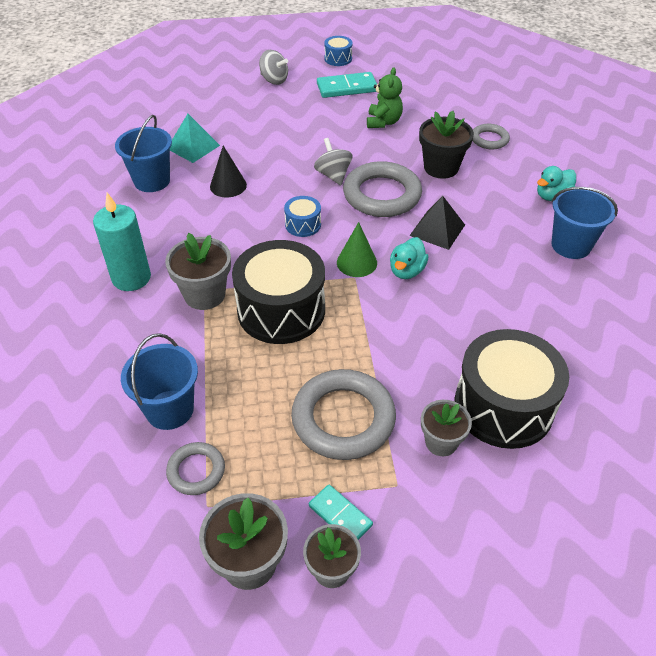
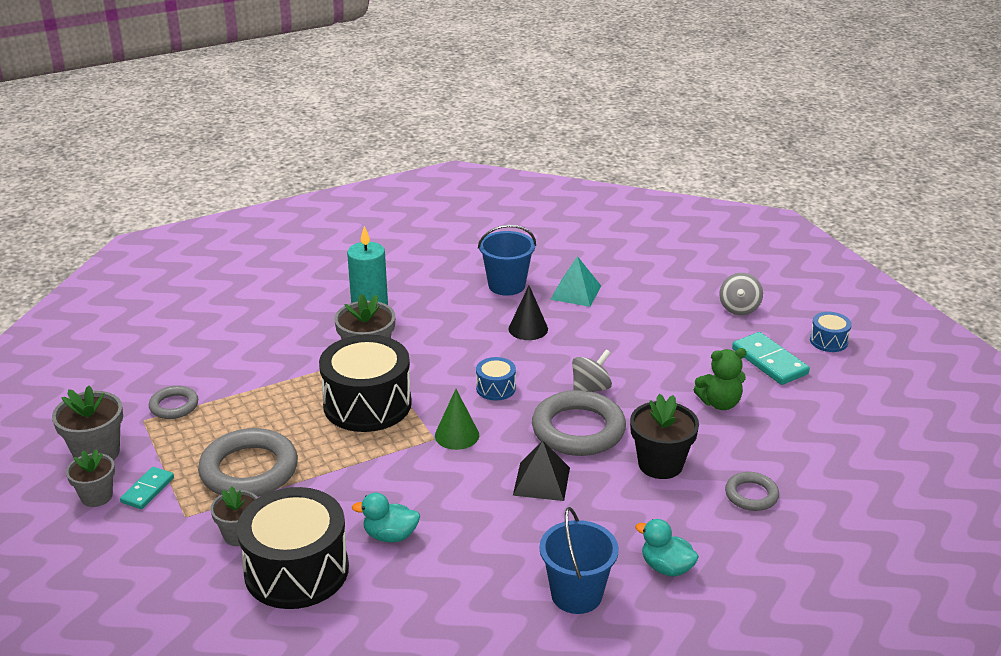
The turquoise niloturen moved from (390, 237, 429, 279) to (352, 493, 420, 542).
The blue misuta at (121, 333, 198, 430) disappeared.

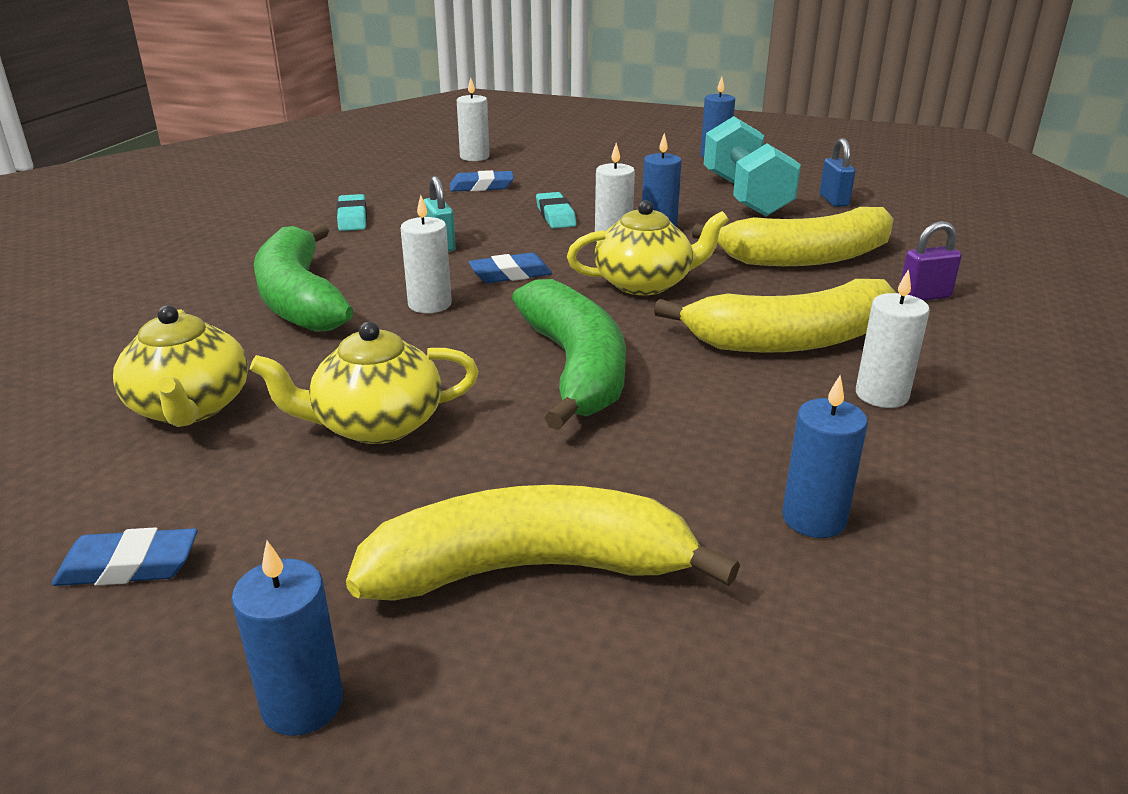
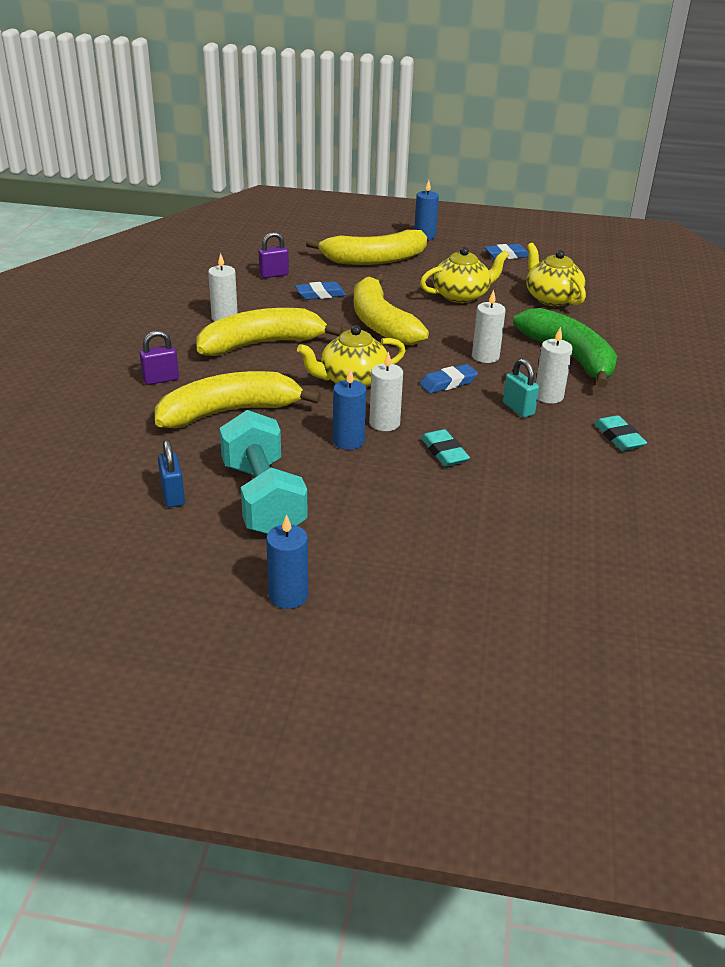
The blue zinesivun at (782, 375, 868, 538) was replaced by the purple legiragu at (259, 232, 289, 278).
The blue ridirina moved from (450, 170, 514, 192) to (295, 281, 346, 300).
The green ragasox at (512, 279, 626, 430) became the yellow ragasox at (354, 273, 429, 345).
The white zinesivun moved from (457, 78, 490, 161) to (536, 327, 572, 404).

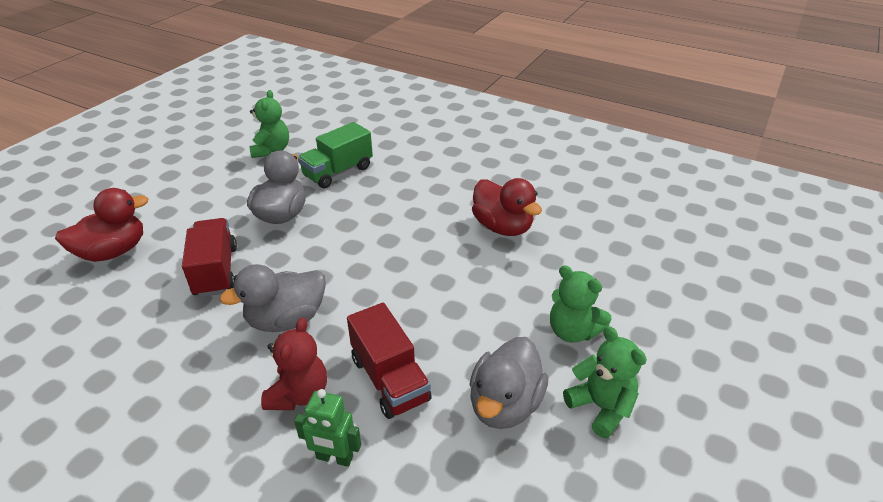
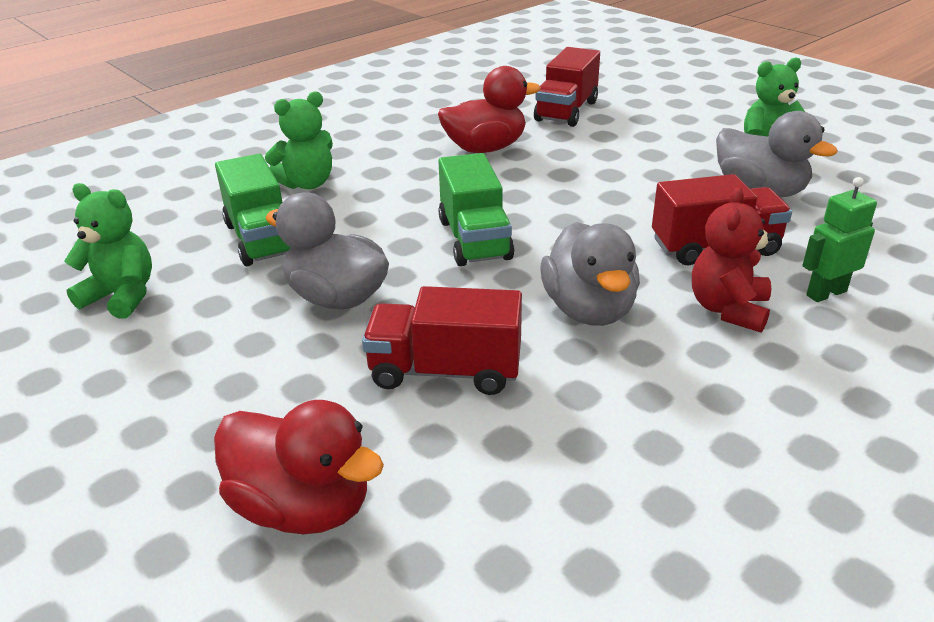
The red niloturen at (55, 188, 149, 262) turned 135 degrees clockwise.
The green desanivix moved from (550, 265, 612, 343) to (265, 91, 333, 189).
The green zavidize at (438, 153, 514, 266) appeared.
The red zavidize at (534, 47, 600, 127) appeared.
The red desanivix at (261, 318, 327, 410) turned 105 degrees counterclockwise.
The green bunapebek at (294, 389, 361, 467) turned 150 degrees counterclockwise.

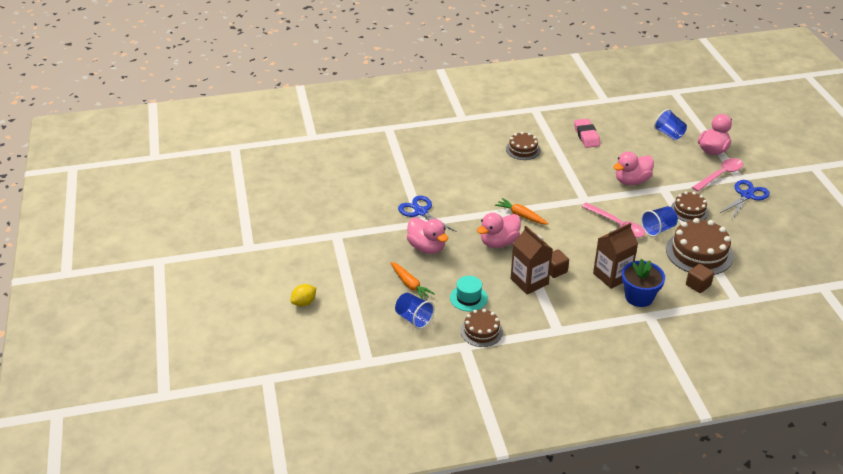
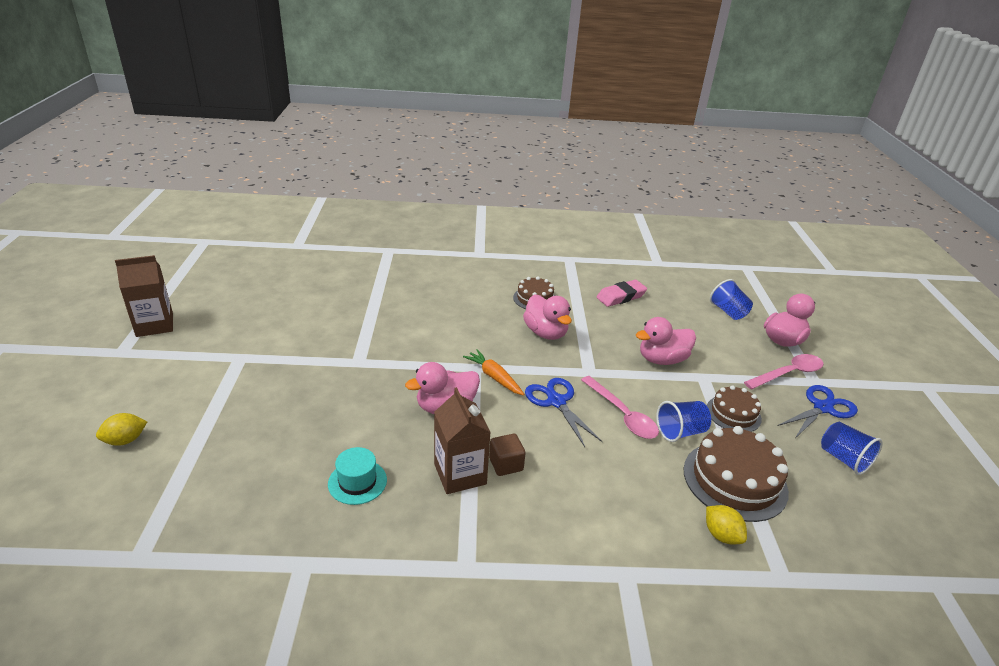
The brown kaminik moved from (593, 223, 638, 289) to (115, 255, 173, 337).
The pink niloturen moved from (407, 217, 448, 254) to (523, 294, 572, 340).
The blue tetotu moved from (398, 196, 457, 232) to (525, 378, 603, 447).
The pink ridirina at (574, 119, 600, 148) turned 60 degrees clockwise.
The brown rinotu at (686, 264, 714, 293) was replaced by the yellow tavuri at (706, 505, 747, 544).
The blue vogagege moved from (395, 293, 435, 329) to (821, 422, 883, 475).
The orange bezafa at (390, 262, 435, 299) disappeared.
The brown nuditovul at (461, 309, 503, 347) disappeared.
The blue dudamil at (622, 259, 665, 307) disappeared.

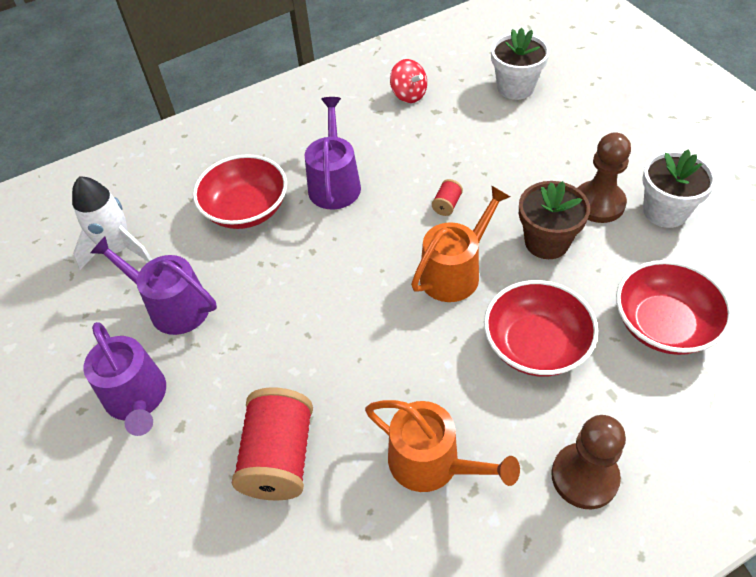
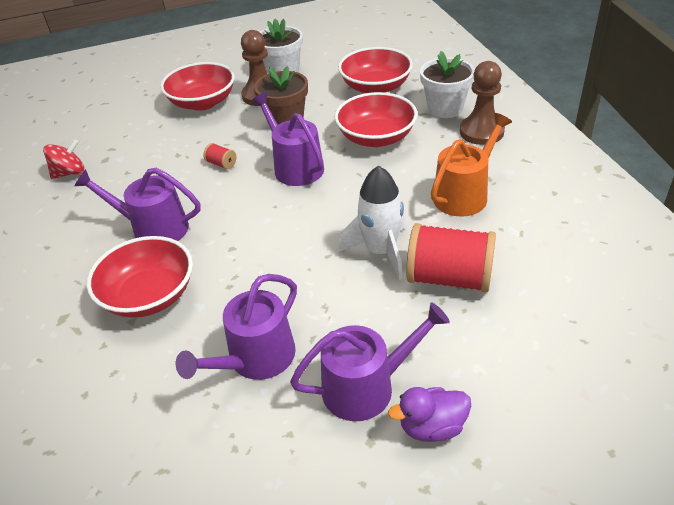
The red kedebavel at (160, 62, 235, 111) appeared.
The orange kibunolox at (411, 185, 510, 302) became the purple kibunolox at (251, 93, 324, 186).
The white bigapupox moved from (72, 176, 152, 270) to (338, 165, 405, 280).
The purple niloturen at (388, 387, 471, 442) appeared.
The white dudamil moved from (491, 27, 550, 100) to (420, 51, 475, 118).

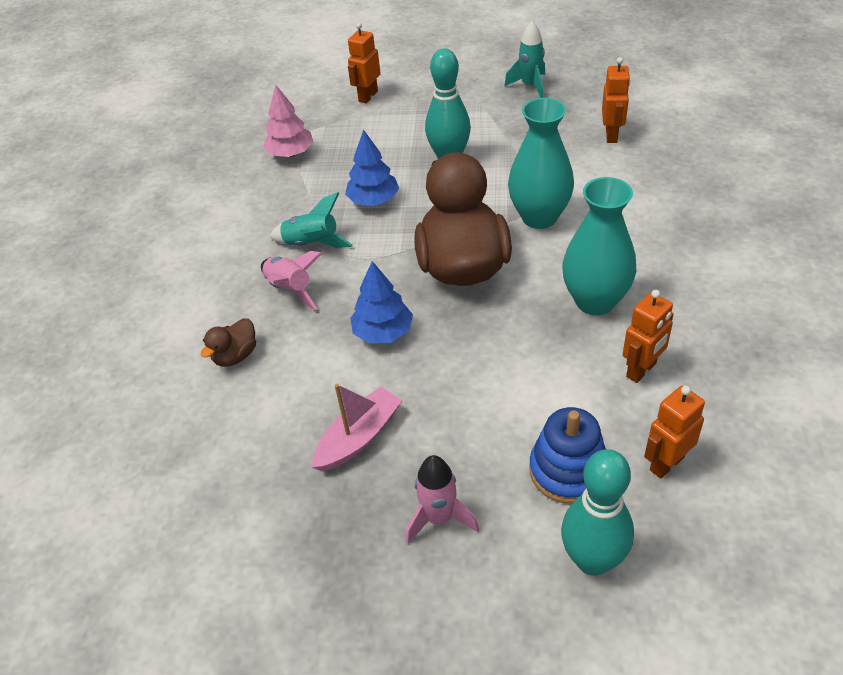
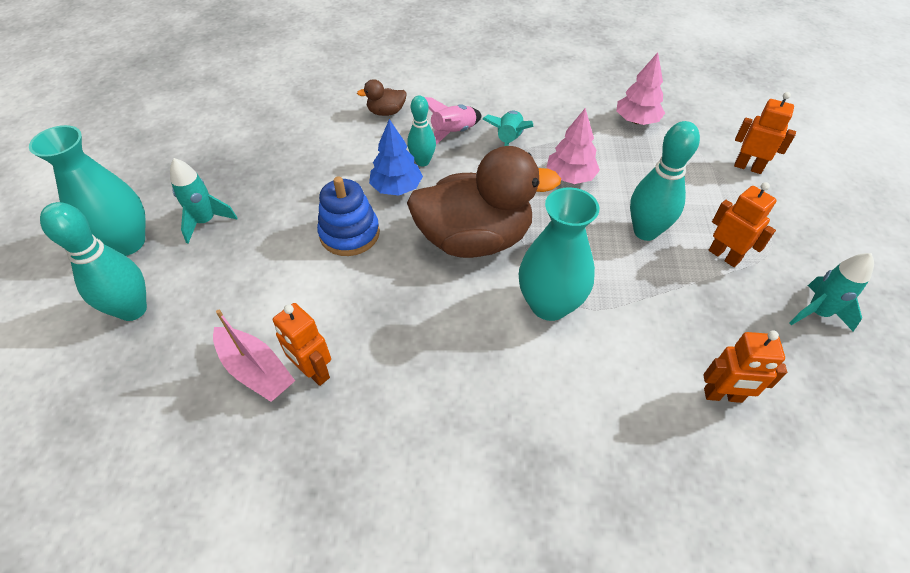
The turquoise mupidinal moved from (562, 177, 636, 315) to (29, 125, 146, 256).
The pink bigapupox at (406, 455, 479, 544) became the turquoise bigapupox at (170, 158, 237, 244).
The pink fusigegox moved from (312, 384, 402, 471) to (213, 310, 295, 402).
The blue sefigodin moved from (530, 407, 606, 504) to (317, 176, 380, 256).
The brown niloturen at (201, 318, 256, 366) turned 45 degrees counterclockwise.
The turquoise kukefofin at (407, 95, 436, 166) appeared.
The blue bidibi at (345, 129, 399, 206) became the pink bidibi at (546, 108, 600, 184).
The orange bunapebek moved from (644, 385, 705, 479) to (709, 182, 777, 267).

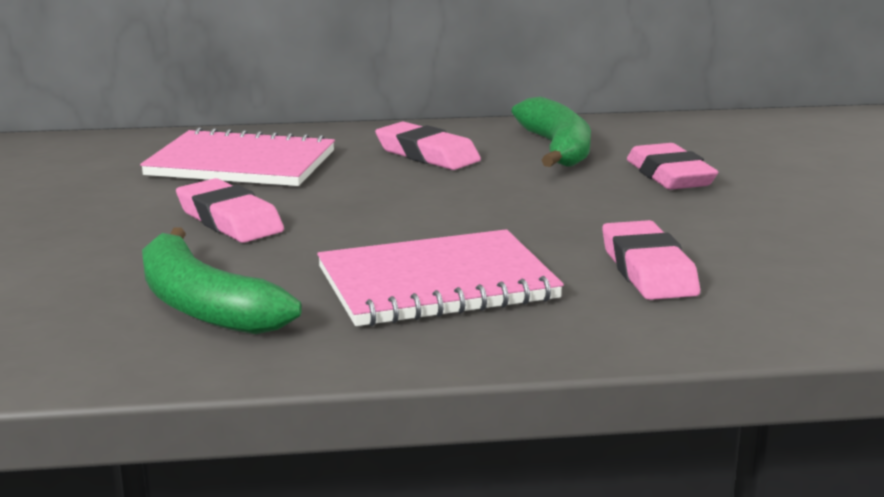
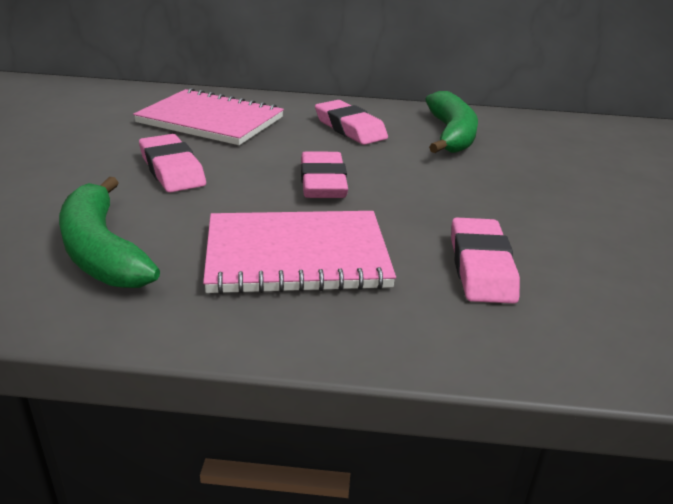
The pink ridirina moved from (627, 143, 718, 190) to (301, 151, 348, 198).

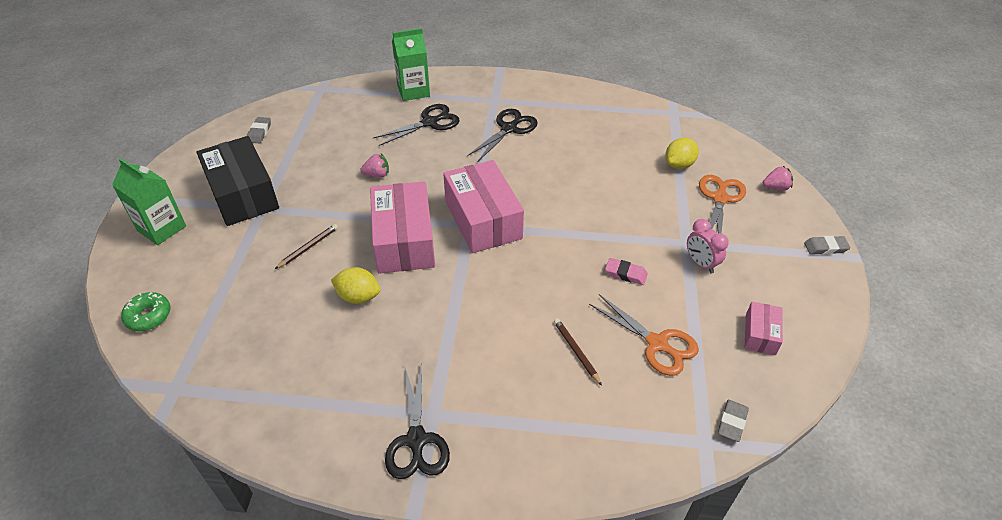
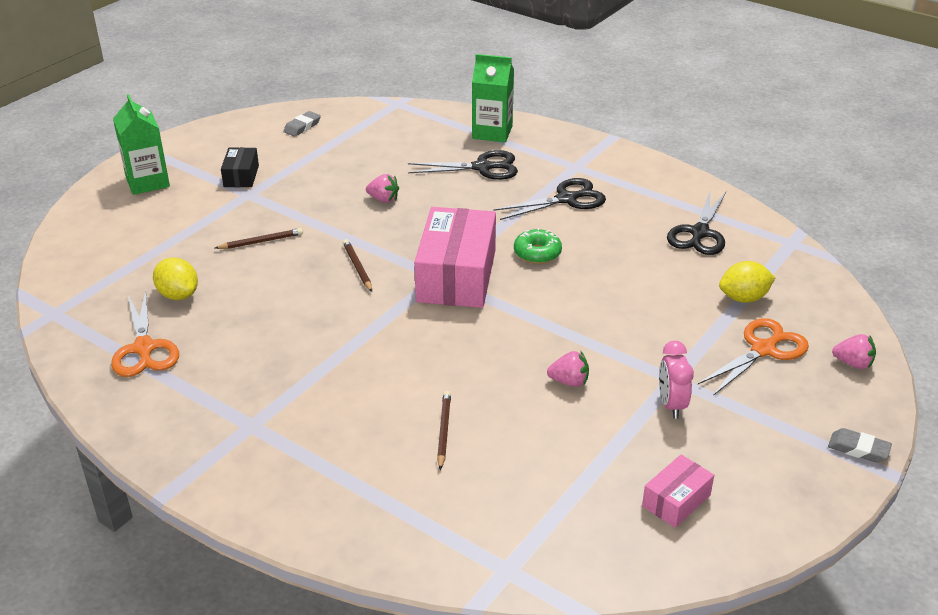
The orange tetotu moved from (589, 294, 699, 376) to (111, 290, 179, 377).
The yellow tavuri moved from (331, 267, 380, 304) to (153, 258, 198, 300).
The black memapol at (196, 136, 279, 226) changed to 0.49 times the size.
The pink memapol at (370, 182, 435, 274) was replaced by the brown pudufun at (343, 239, 372, 292).
The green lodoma moved from (121, 292, 170, 331) to (514, 228, 562, 264).
The pink ridirina at (605, 258, 648, 285) was replaced by the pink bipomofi at (547, 351, 589, 387).
The black tetotu moved from (385, 365, 450, 479) to (667, 192, 726, 255).
The grey ridirina at (718, 400, 749, 442) disappeared.

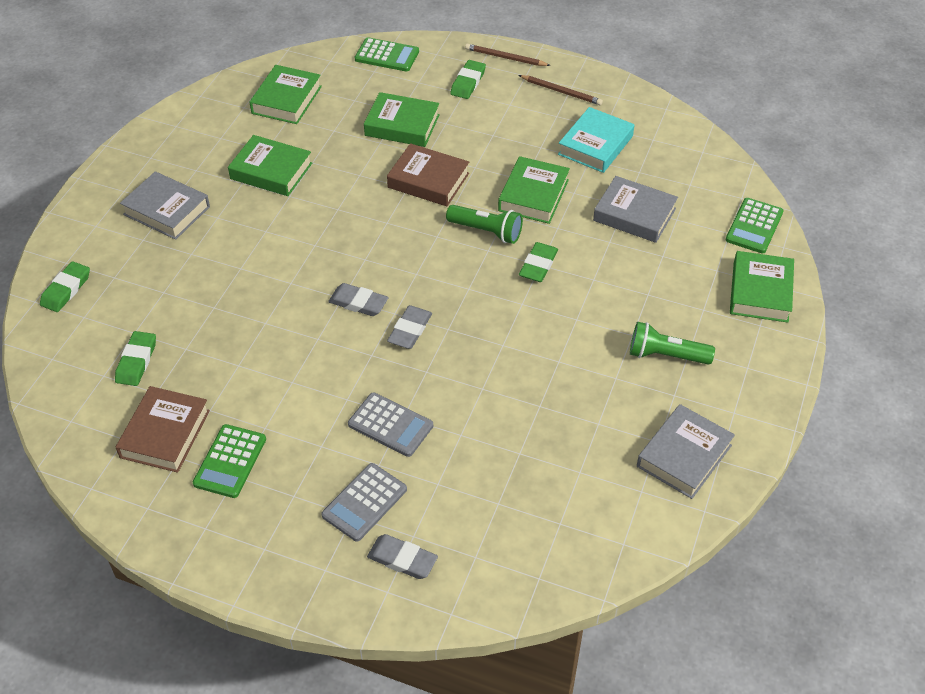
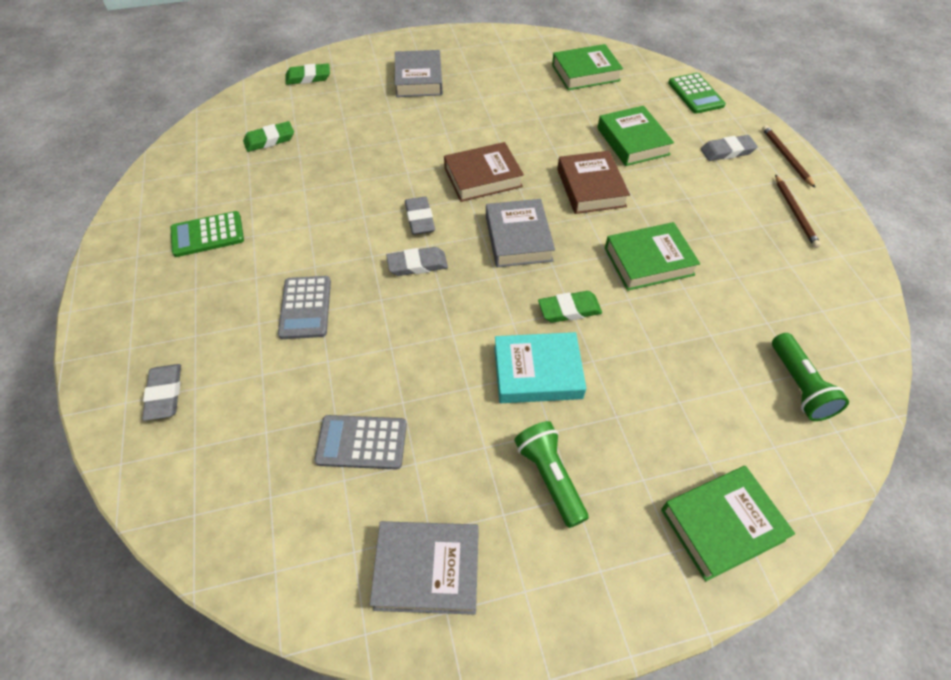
The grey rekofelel moved from (321, 463, 407, 542) to (314, 415, 407, 470).
The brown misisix moved from (116, 386, 210, 473) to (444, 142, 524, 202).
The grey misisix moved from (593, 176, 678, 243) to (486, 199, 555, 267).
The turquoise misisix moved from (558, 107, 634, 173) to (494, 332, 586, 403).
The green ridirina at (450, 60, 486, 99) became the grey ridirina at (701, 135, 758, 161).
The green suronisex moved from (446, 205, 523, 244) to (772, 333, 849, 421).
The green misisix at (228, 135, 312, 196) disappeared.
The green rekofelel at (726, 198, 784, 254) disappeared.

